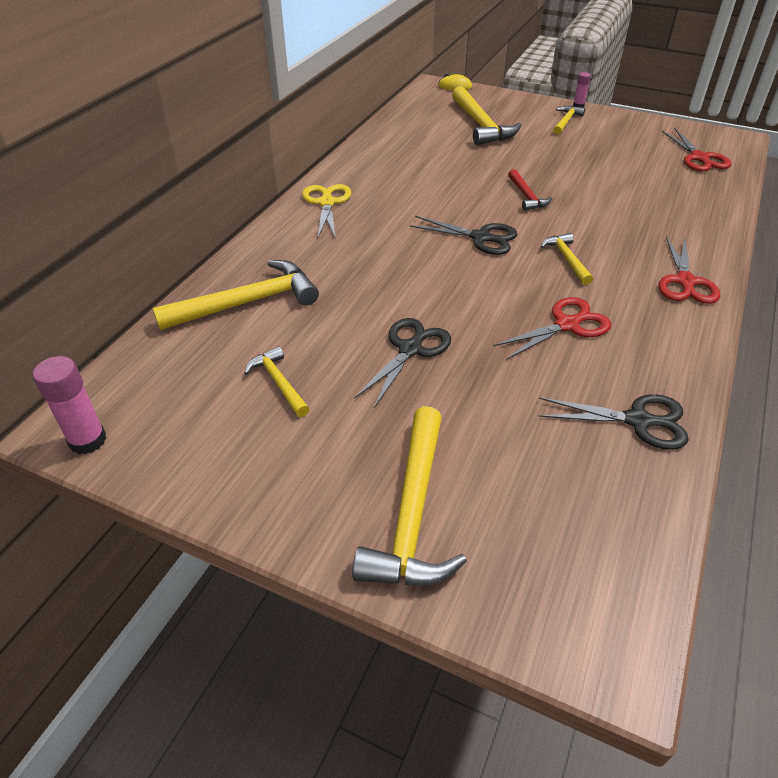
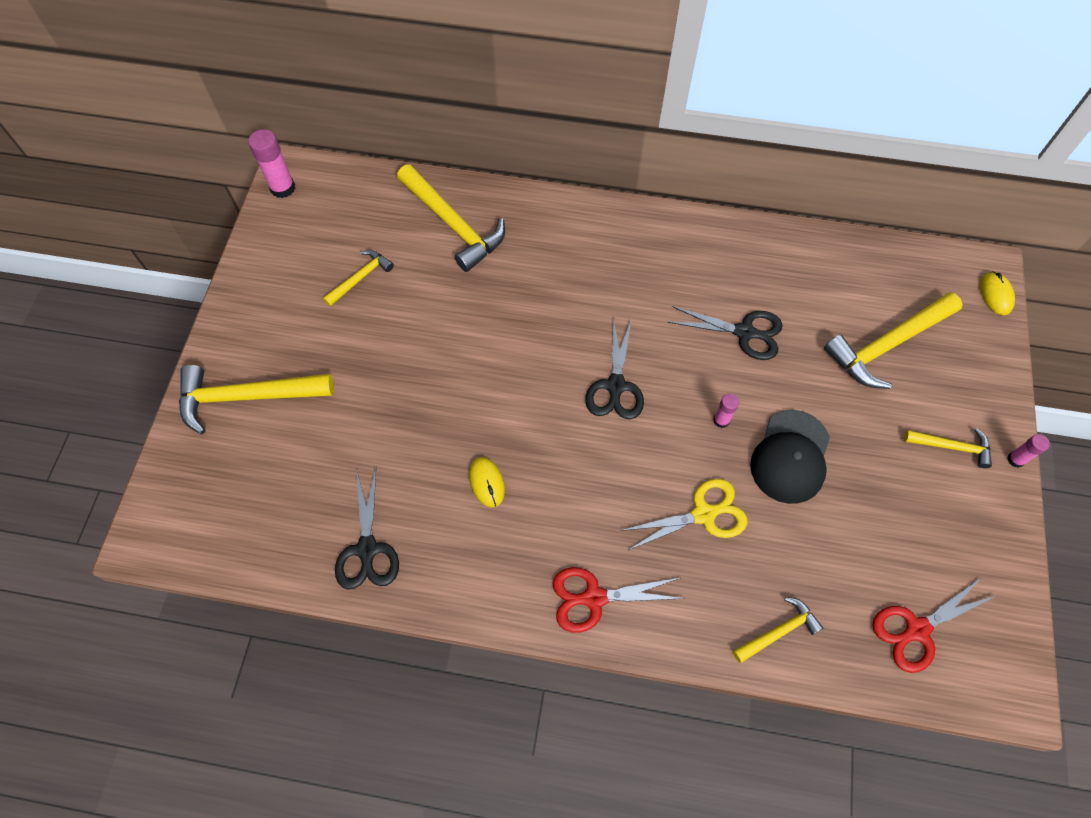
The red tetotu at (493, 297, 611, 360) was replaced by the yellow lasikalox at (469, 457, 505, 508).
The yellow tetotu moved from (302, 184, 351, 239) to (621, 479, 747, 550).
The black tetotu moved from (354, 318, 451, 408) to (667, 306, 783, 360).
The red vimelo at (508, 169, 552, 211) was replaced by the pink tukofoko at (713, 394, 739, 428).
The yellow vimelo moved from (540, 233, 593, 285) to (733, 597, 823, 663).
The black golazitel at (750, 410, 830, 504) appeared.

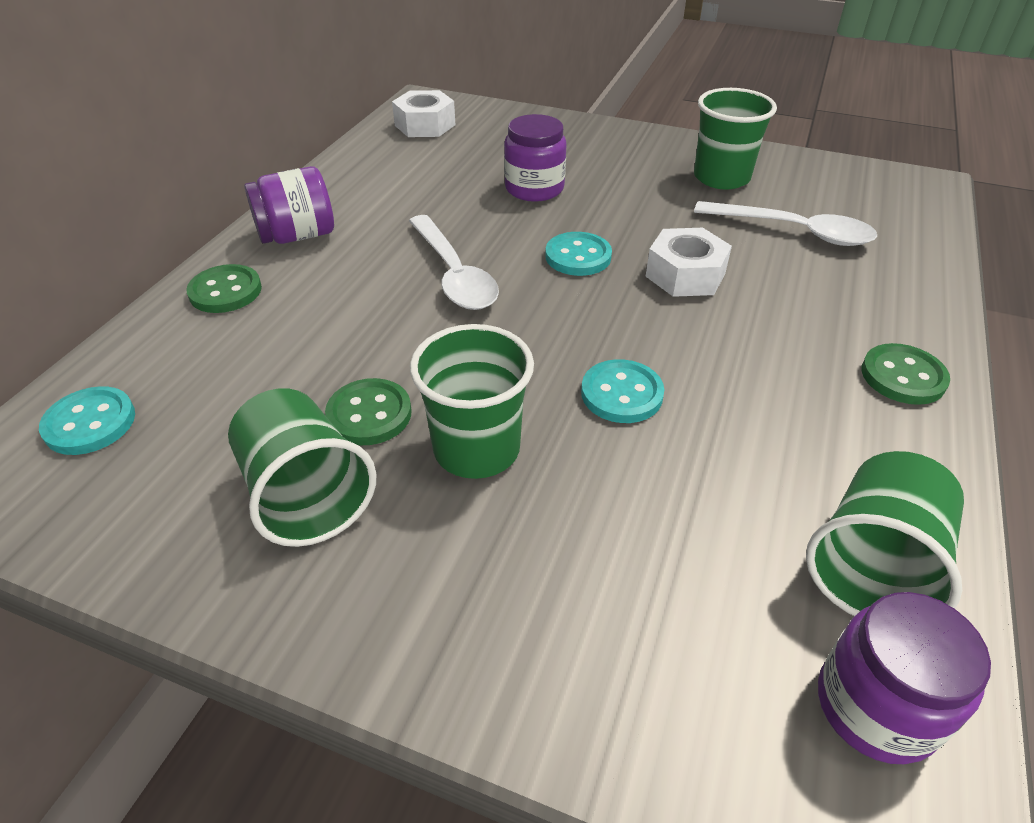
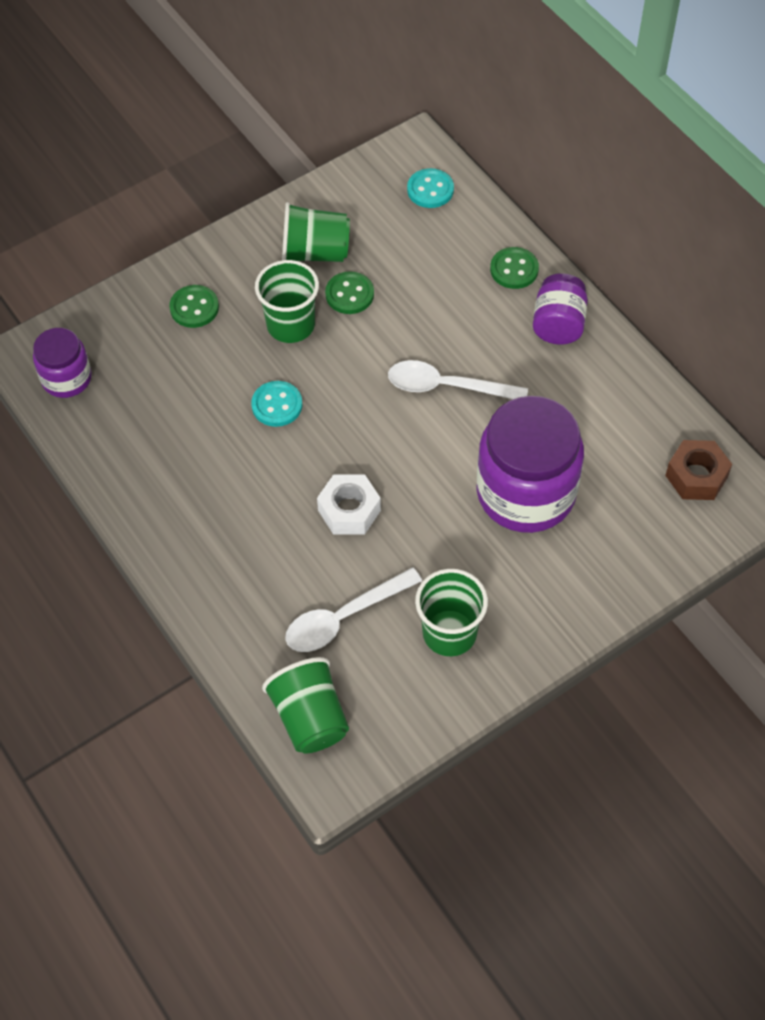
The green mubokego moved from (862, 343, 950, 405) to (169, 285, 219, 328).
The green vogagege moved from (806, 451, 964, 616) to (262, 657, 349, 754).
The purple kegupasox at (504, 114, 567, 202) changed to 1.87 times the size.
The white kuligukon at (392, 90, 456, 137) became the brown kuligukon at (665, 440, 732, 500).
The turquoise mubokego at (545, 232, 612, 276) disappeared.

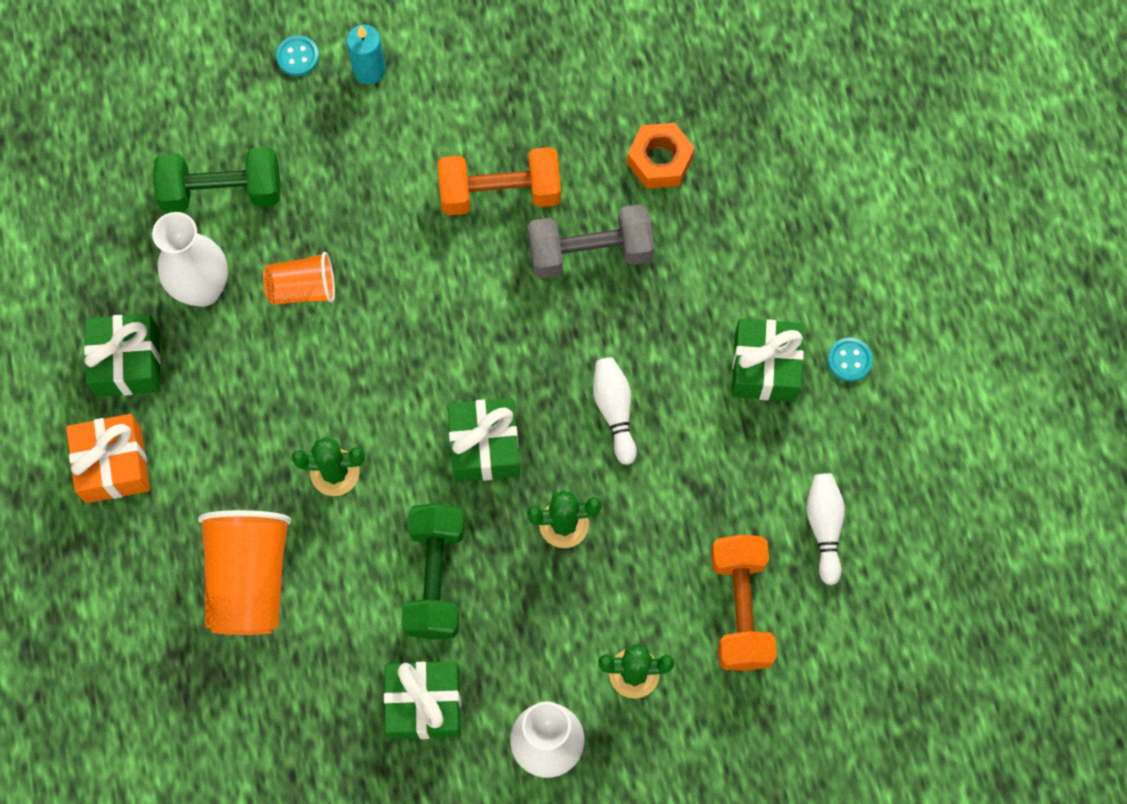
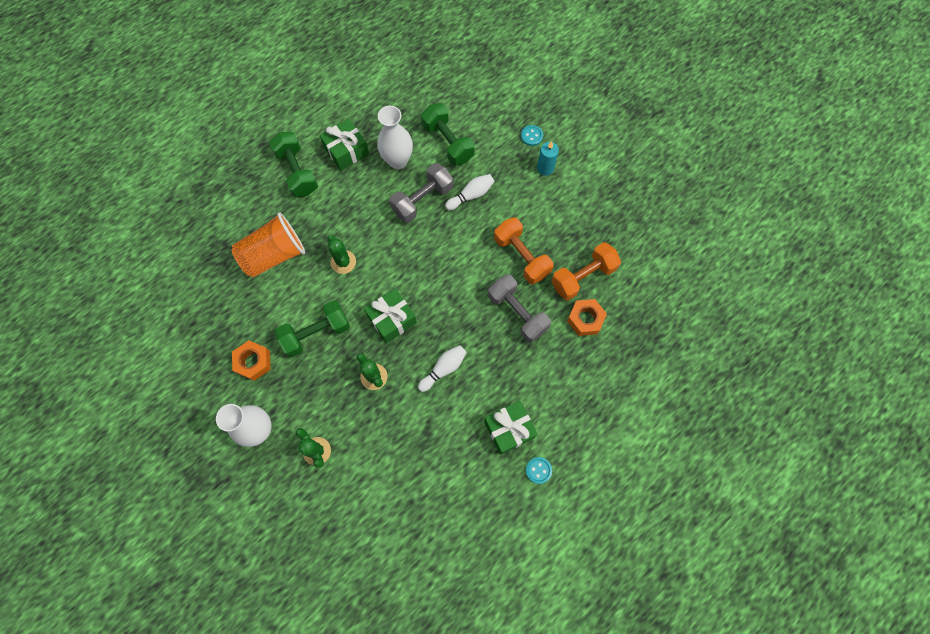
The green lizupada at (384, 662, 461, 739) was replaced by the orange kuligukon at (232, 340, 271, 381).
The orange lizupada at (66, 414, 150, 503) was replaced by the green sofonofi at (269, 132, 318, 197).
The orange vogagege at (263, 252, 335, 305) was replaced by the grey sofonofi at (389, 163, 453, 223).
The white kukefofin moved from (806, 473, 845, 585) to (445, 174, 494, 210).
The orange sofonofi moved from (711, 534, 777, 671) to (551, 242, 621, 301).

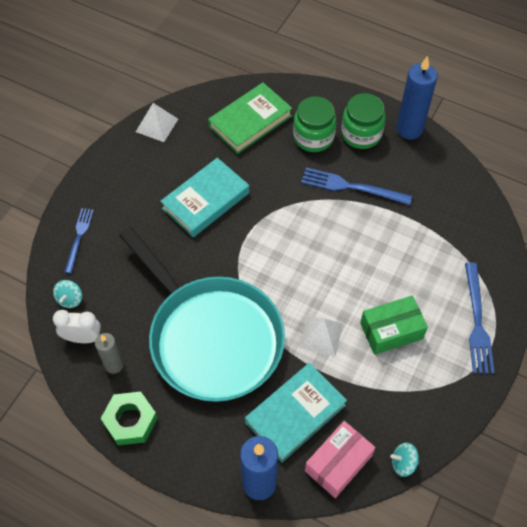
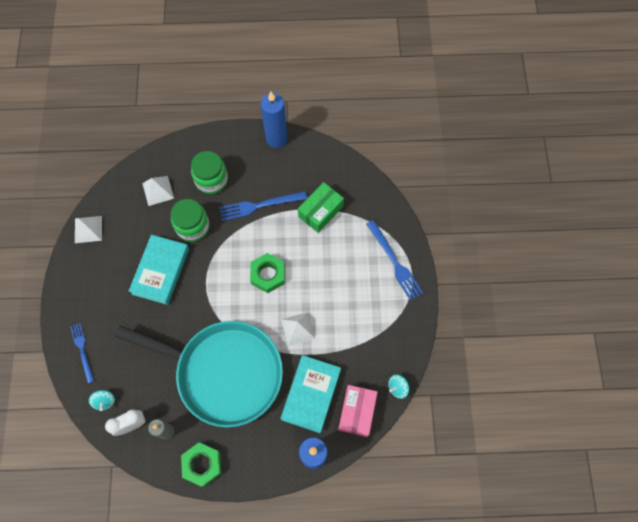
The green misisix at (208, 82, 292, 154) was replaced by the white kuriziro at (142, 176, 174, 206).
The green kegupasox moved from (341, 93, 386, 149) to (171, 199, 210, 242).
The green kuligukon at (250, 253, 285, 293) appeared.
The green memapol moved from (360, 296, 428, 355) to (298, 182, 344, 233).

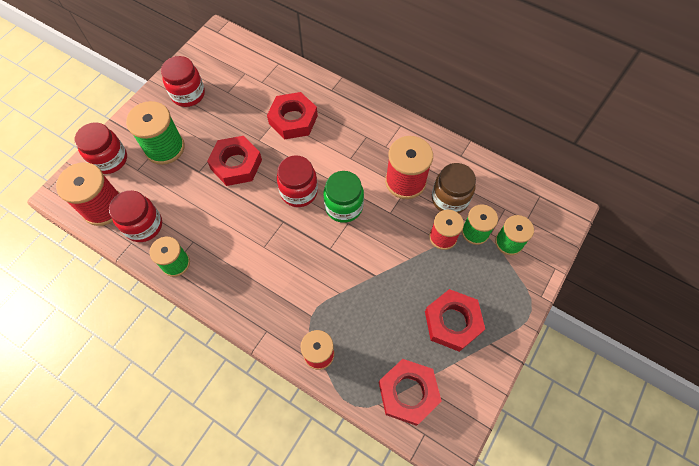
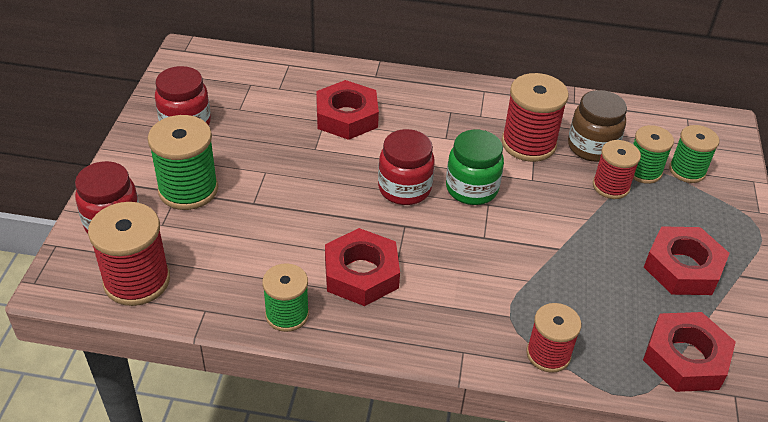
The red kuligukon moved from (207, 136, 262, 186) to (325, 228, 400, 306).
The red kegupasox at (109, 190, 162, 242) disappeared.

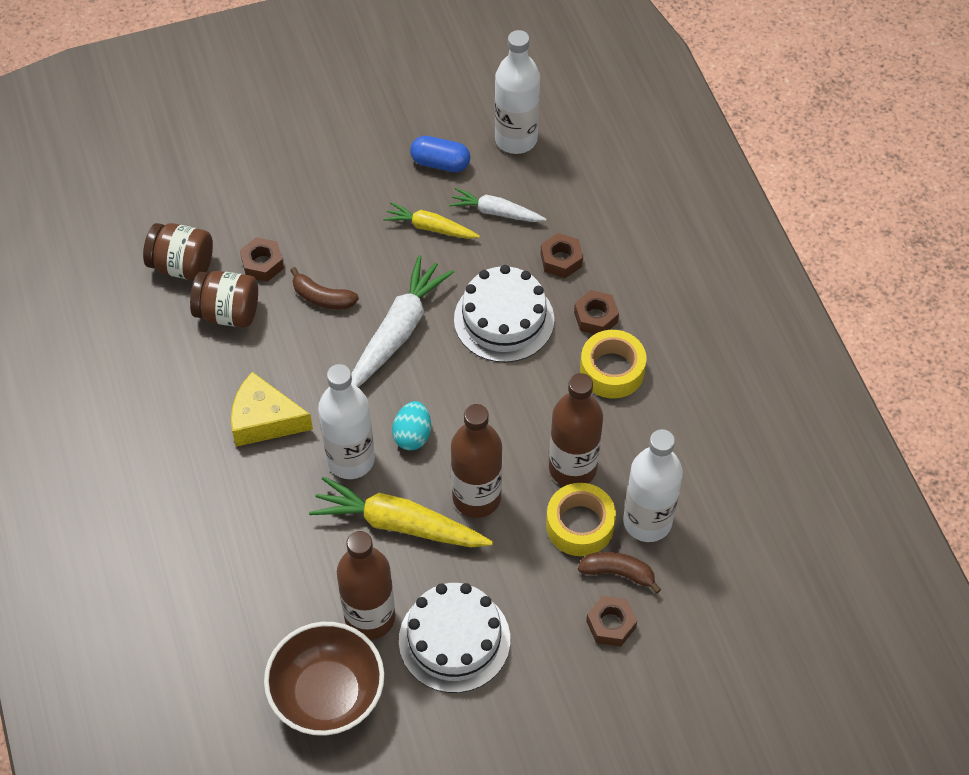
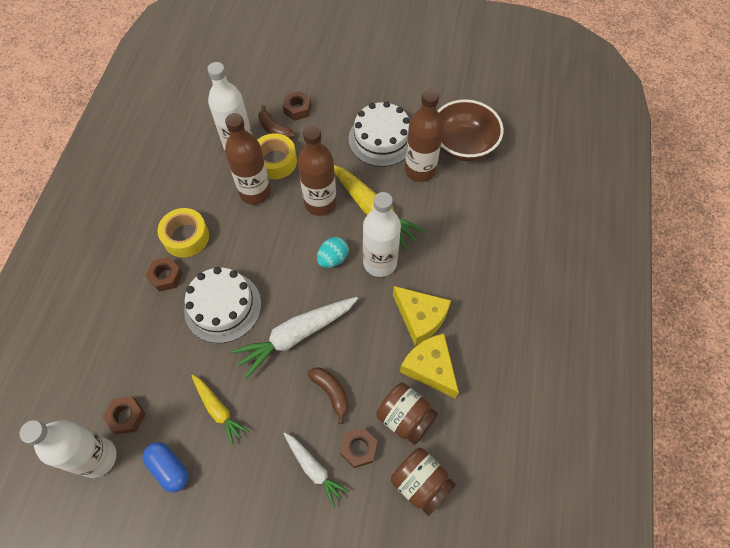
The brown kuligukon moved from (541, 233, 583, 278) to (103, 396, 146, 435).
The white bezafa moved from (449, 188, 546, 222) to (284, 432, 350, 507).
The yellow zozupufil at (400, 334, 459, 399) appeared.

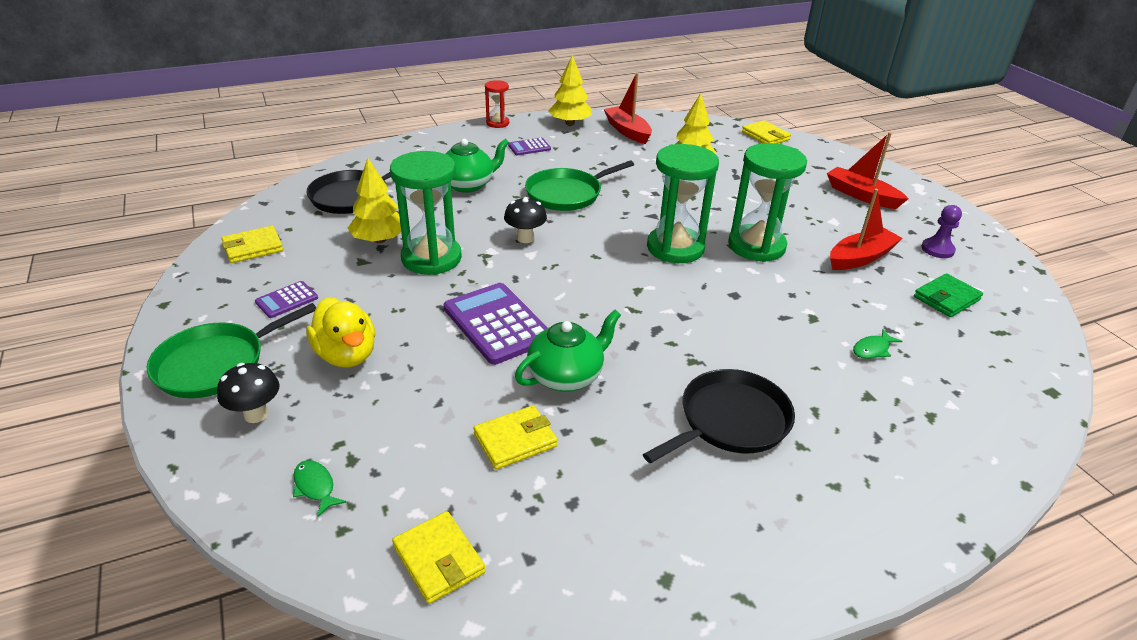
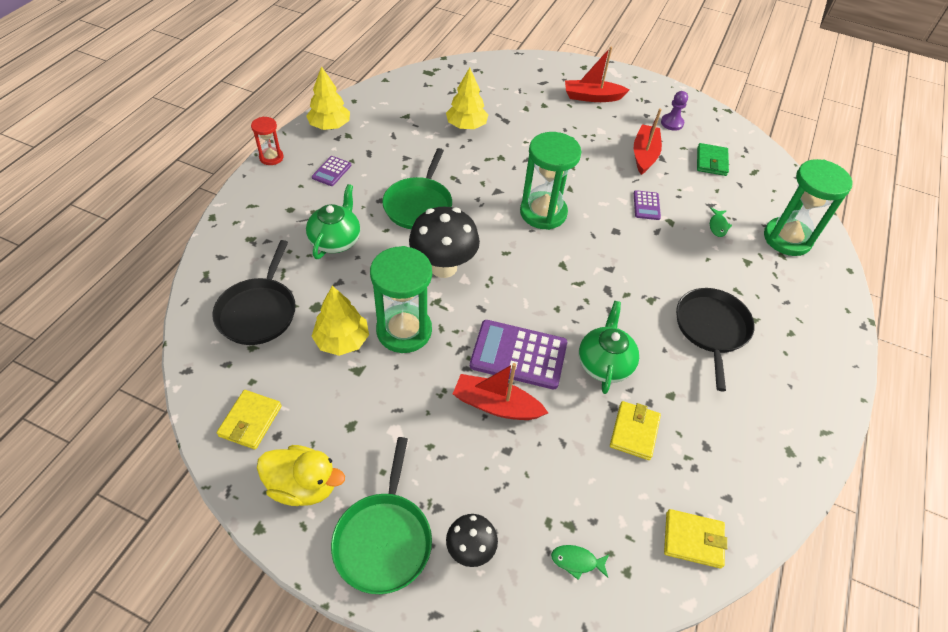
The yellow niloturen moved from (306, 298, 375, 368) to (257, 445, 345, 506).
The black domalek at (504, 197, 547, 243) changed to 1.79 times the size.
The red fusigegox moved from (604, 73, 652, 144) to (453, 363, 548, 420).
The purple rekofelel moved from (255, 281, 318, 318) to (634, 190, 661, 220).
The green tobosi moved from (728, 143, 807, 262) to (764, 159, 853, 256).
The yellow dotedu at (742, 120, 791, 144) disappeared.

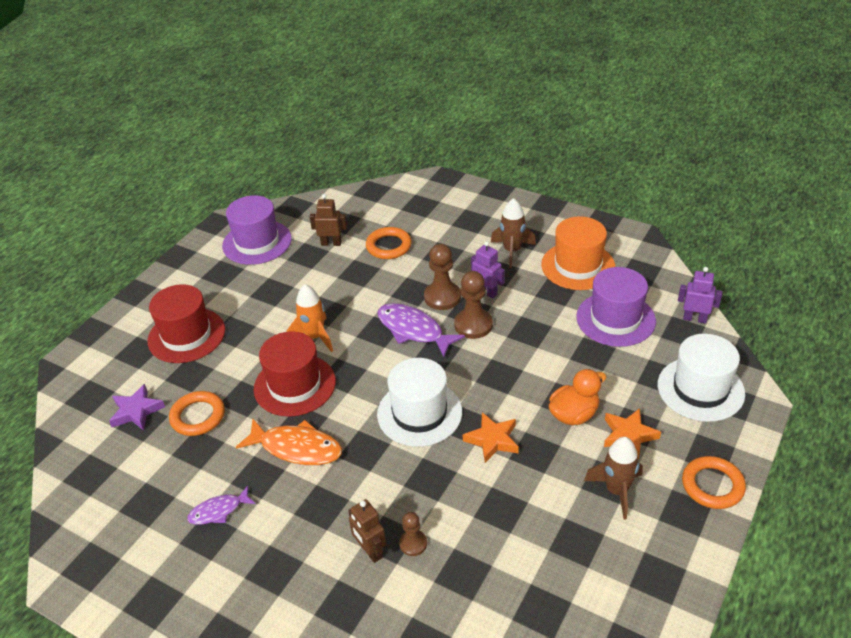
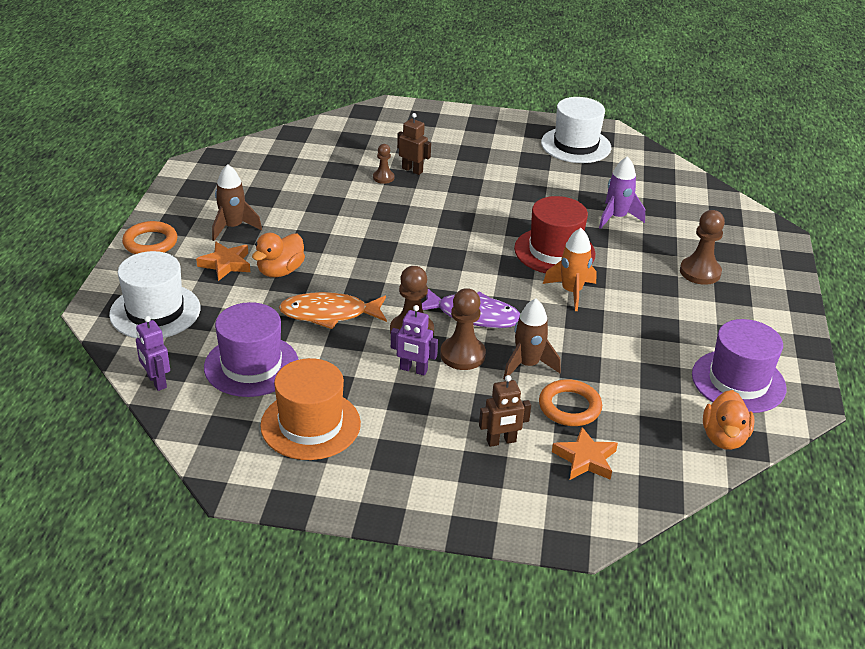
The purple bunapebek at (678, 267, 722, 324) turned 60 degrees clockwise.
The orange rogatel moved from (236, 419, 342, 465) to (279, 292, 387, 329).
The brown bunapebek moved from (310, 194, 347, 246) to (479, 375, 531, 447).
The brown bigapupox moved from (491, 198, 536, 268) to (503, 298, 561, 380).
The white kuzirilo moved from (377, 358, 462, 447) to (541, 97, 612, 163).
The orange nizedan moved from (463, 412, 519, 463) to (552, 427, 618, 480).
The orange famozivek at (169, 391, 225, 436) was replaced by the purple bigapupox at (599, 156, 645, 229).
The red kuzirilo at (148, 284, 225, 363) was replaced by the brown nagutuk at (680, 210, 725, 285).
The orange niloturen at (703, 390, 755, 450) appeared.
The purple nizedan at (109, 384, 165, 431) disappeared.
The purple rogatel at (187, 486, 256, 525) disappeared.

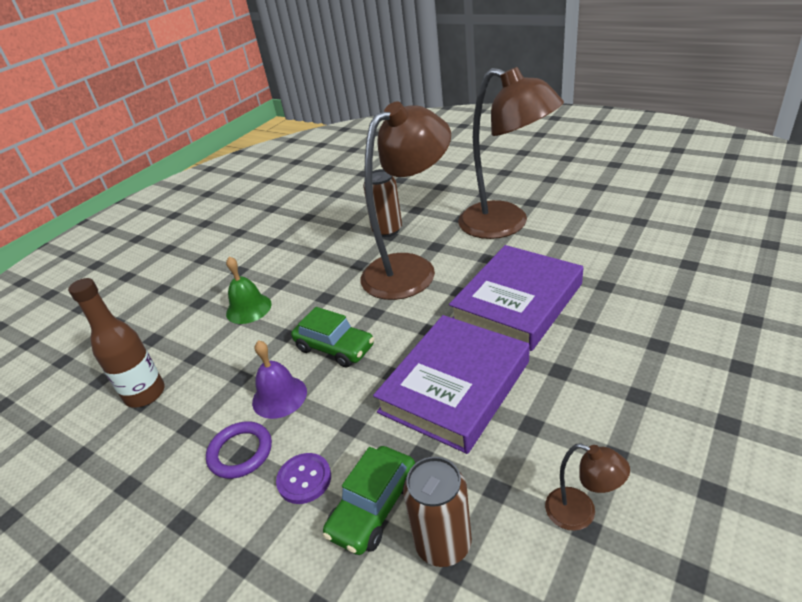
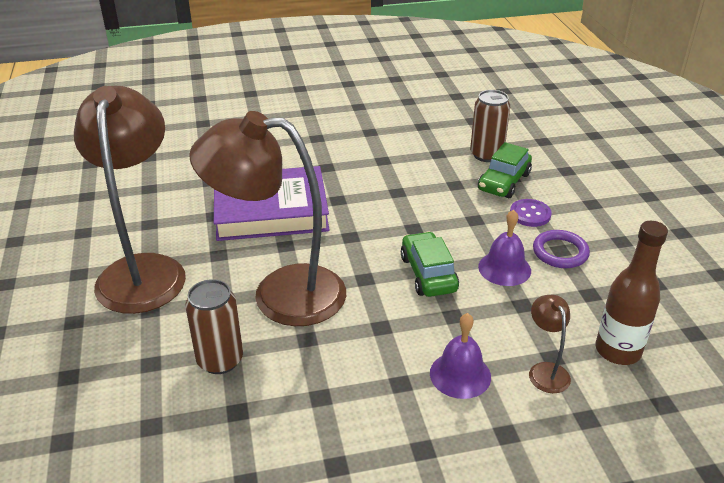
The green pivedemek at (226, 256, 272, 324) became the purple pivedemek at (430, 313, 491, 399).
The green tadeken at (323, 446, 415, 555) turned 135 degrees clockwise.
The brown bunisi moved from (545, 443, 630, 531) to (529, 295, 571, 393).
The purple misisix at (373, 315, 530, 454) disappeared.

